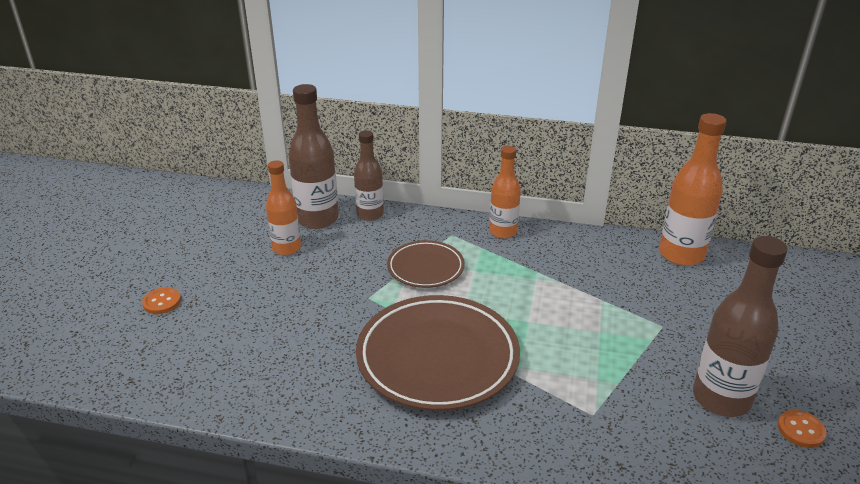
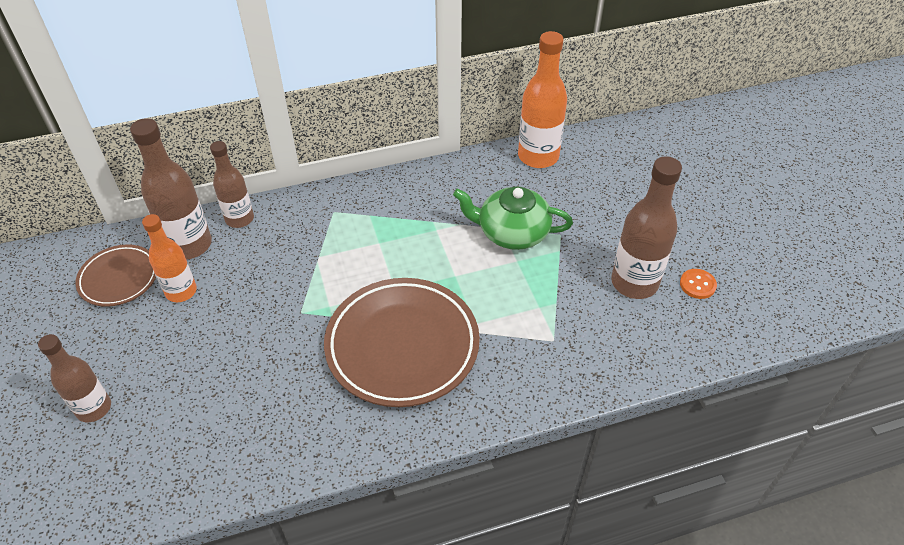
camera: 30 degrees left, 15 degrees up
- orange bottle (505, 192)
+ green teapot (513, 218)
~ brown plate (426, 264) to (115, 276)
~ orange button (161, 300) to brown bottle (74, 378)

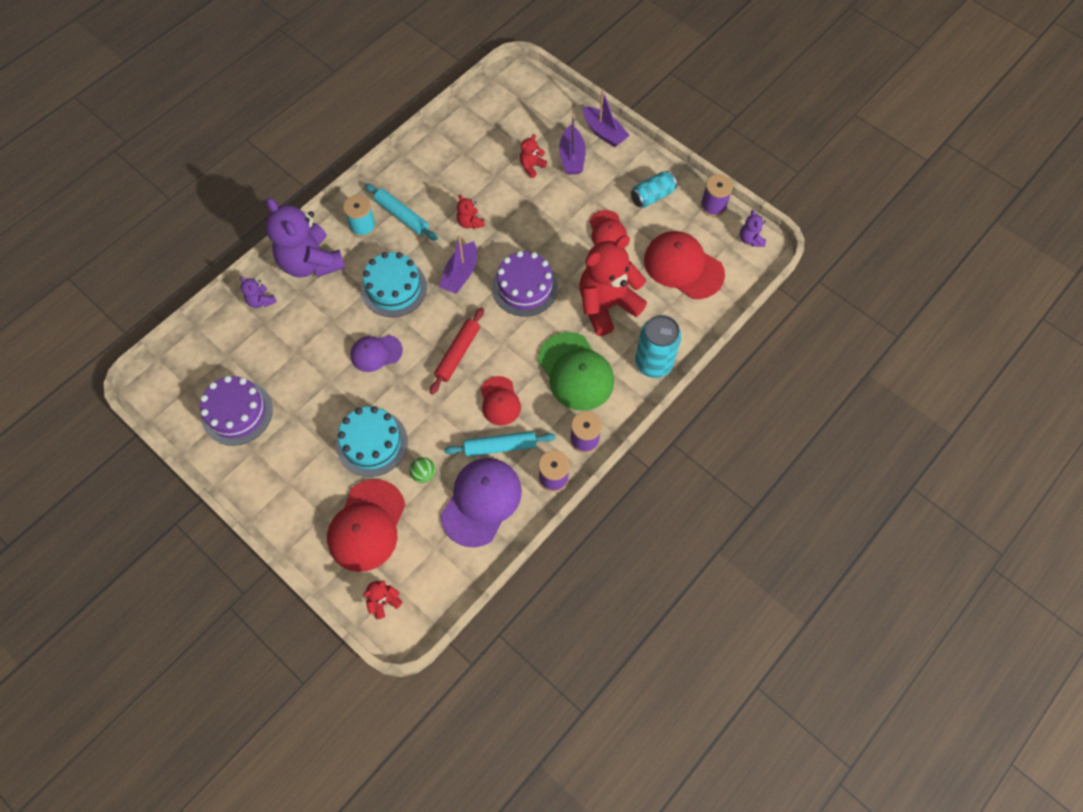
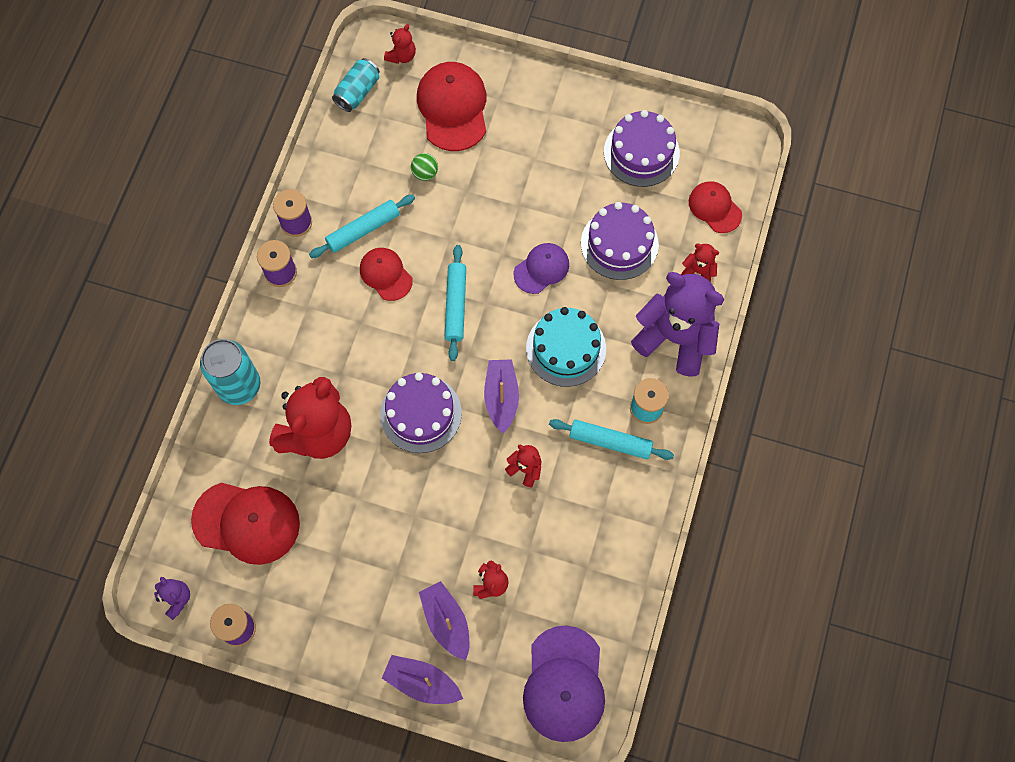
camera: 155 degrees right, 5 degrees up
- turquoise cake (372, 441)
- green cap (576, 371)
+ purple cake (620, 241)
~ purple cap (481, 502) to (564, 683)
~ red cap (608, 227) to (715, 207)
~ turquoise can (654, 189) to (356, 85)
~ purple teddy bear (258, 292) to red teddy bear (700, 262)
~ red rolling pin (456, 351) to turquoise rolling pin (455, 303)

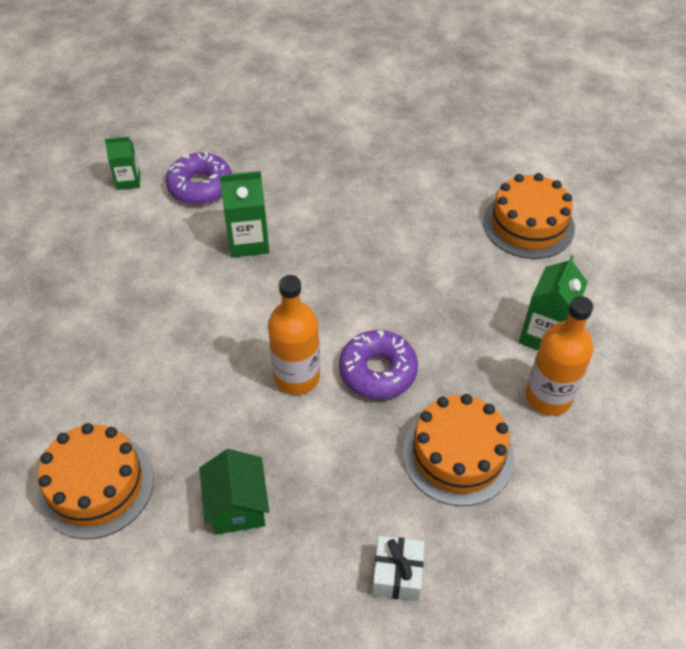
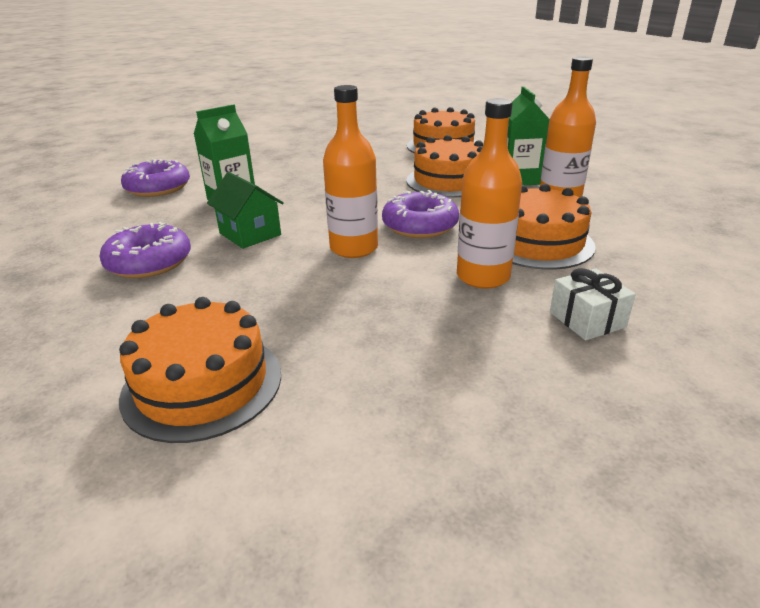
camera: 30 degrees left, 20 degrees down
- green carton (122, 163)
+ purple donut (145, 250)
+ orange cake (444, 166)
+ orange bottle (489, 193)
~ green house (234, 492) to (245, 210)

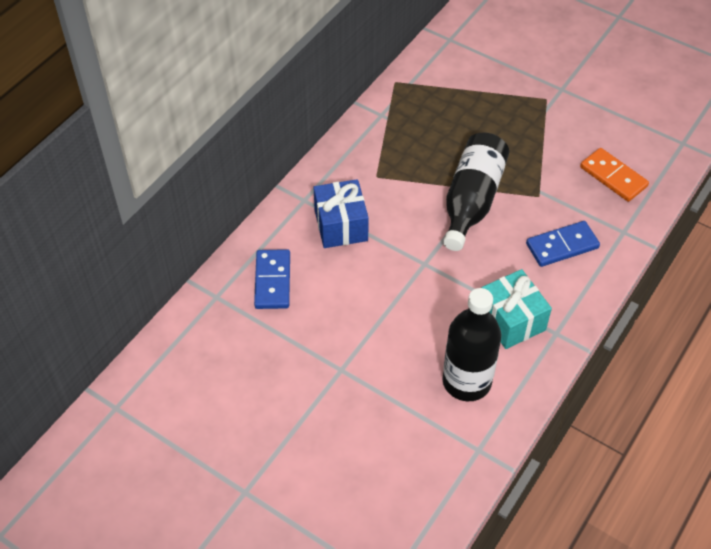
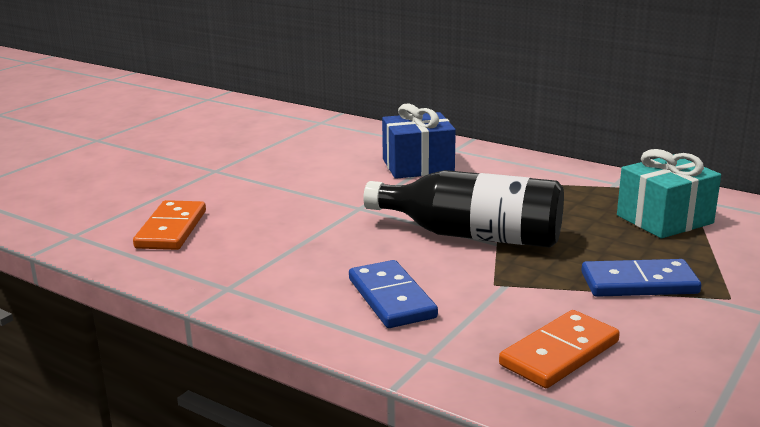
camera: 90 degrees right, 30 degrees down
~ blue domino (272, 279) to (641, 278)
~ turquoise gift (516, 309) to (669, 193)
~ black bottle (472, 344) to orange domino (169, 225)

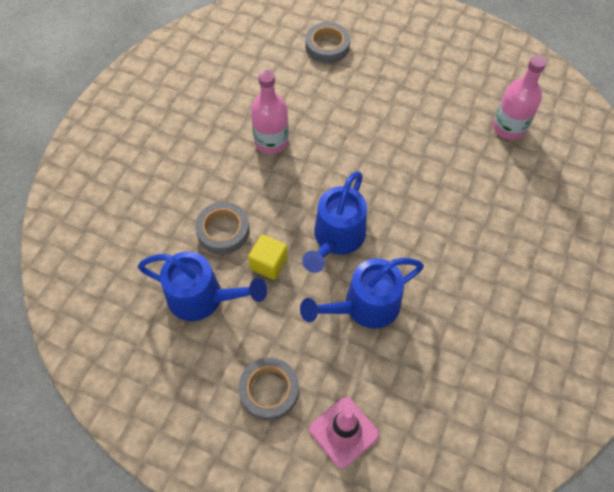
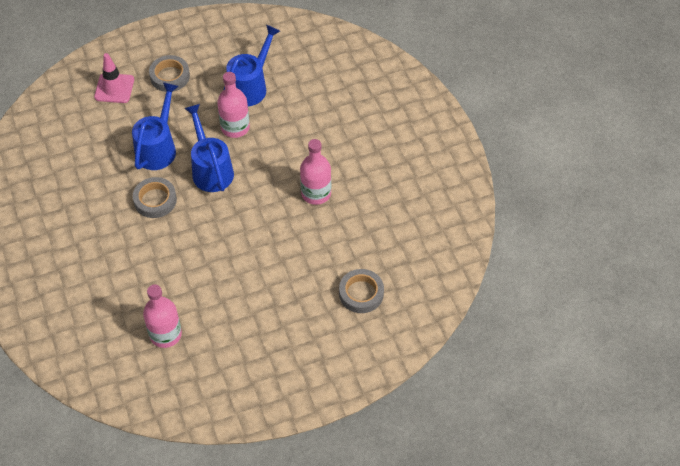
camera: 135 degrees right, 5 degrees down
~ grey tape (222, 228) to (155, 197)
~ yellow cube (268, 257) to pink bottle (233, 105)
~ blue watering can (202, 286) = (252, 65) 150 degrees clockwise

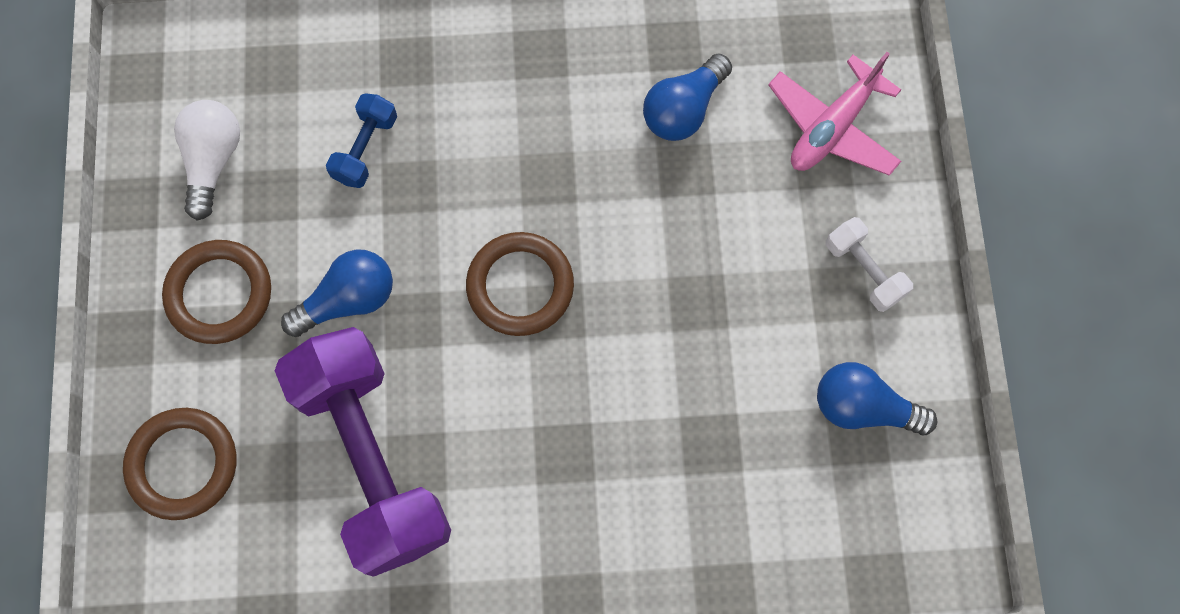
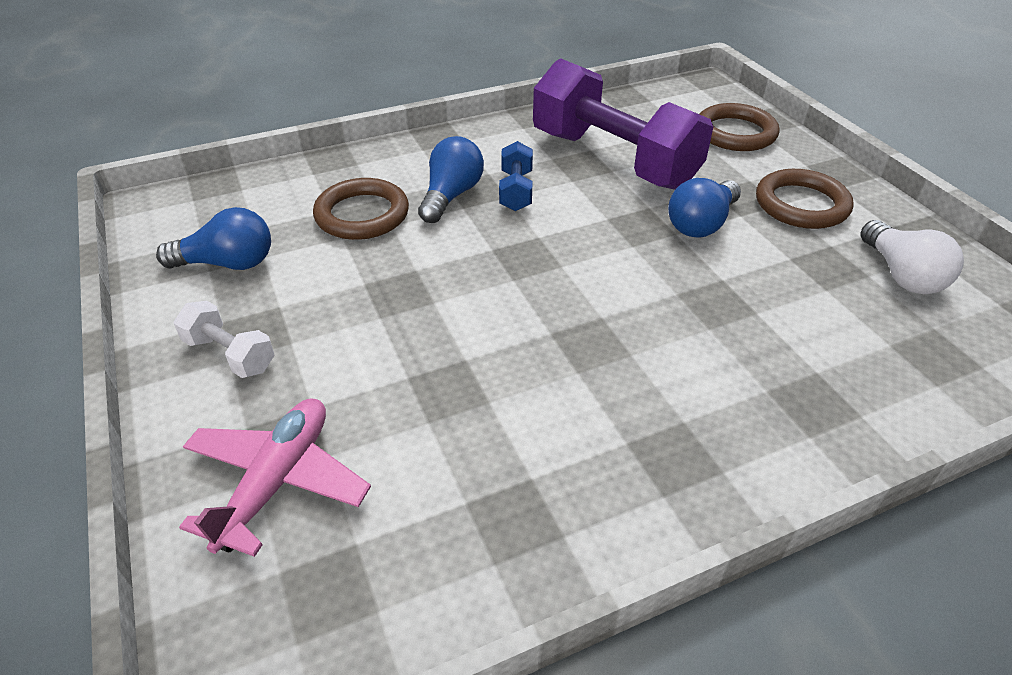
camera: 160 degrees right, 30 degrees down
~ blue dumbbell (361, 140) to (516, 176)
~ brown ring (520, 284) to (361, 209)
~ blue light bulb (687, 97) to (451, 179)

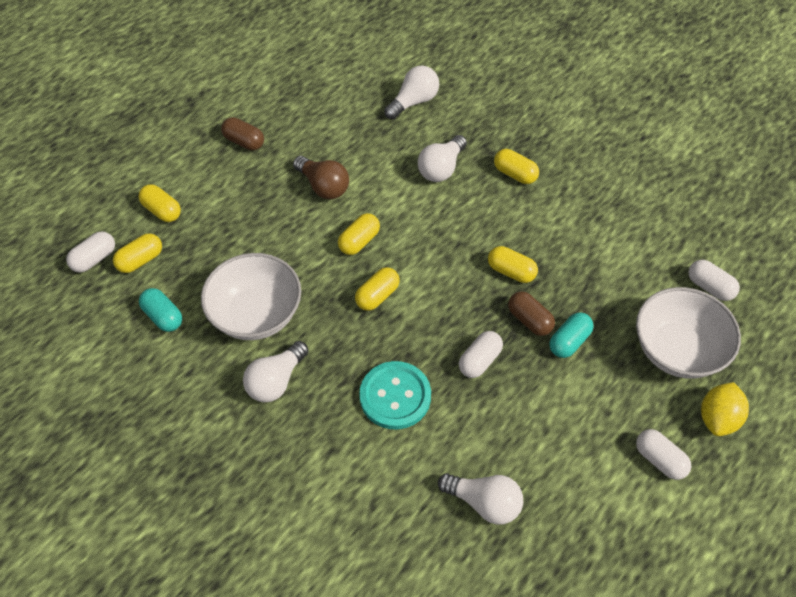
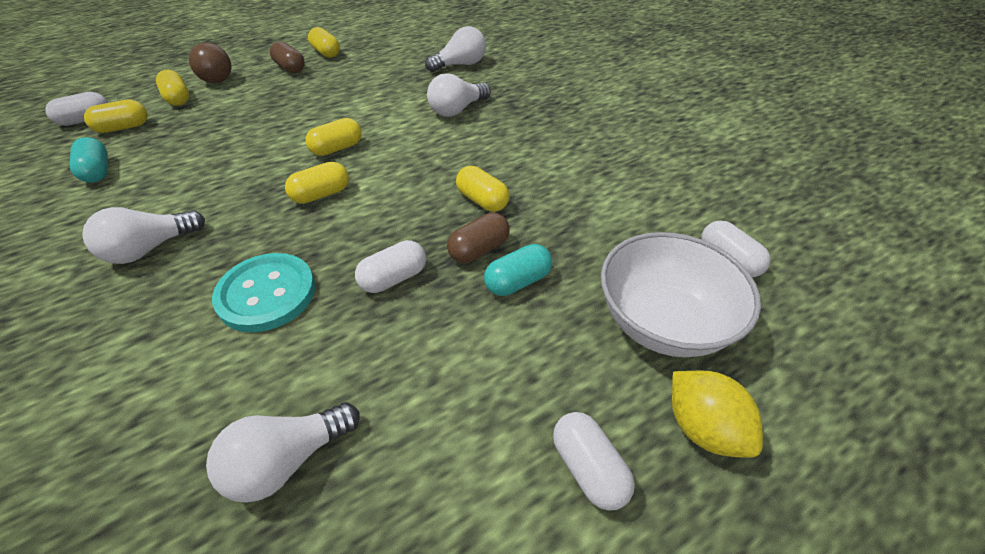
camera: 15 degrees right, 10 degrees down
- white bowl (251, 296)
~ brown light bulb (321, 177) to (210, 63)
~ yellow capsule (516, 166) to (324, 42)
~ white light bulb (480, 499) = (283, 452) 105 degrees clockwise
~ brown capsule (531, 313) = (478, 238) 75 degrees clockwise
~ yellow lemon (725, 409) = (717, 414) 75 degrees counterclockwise

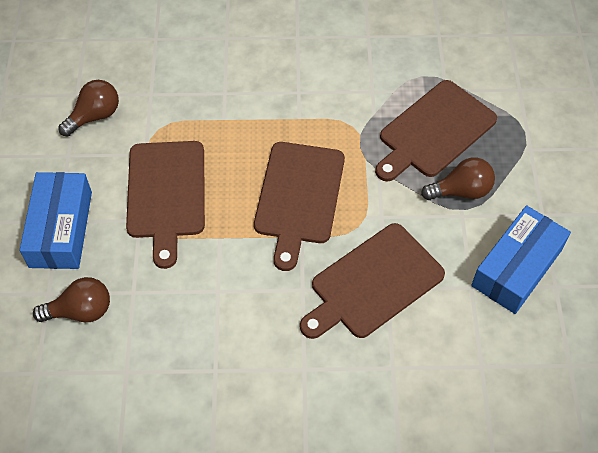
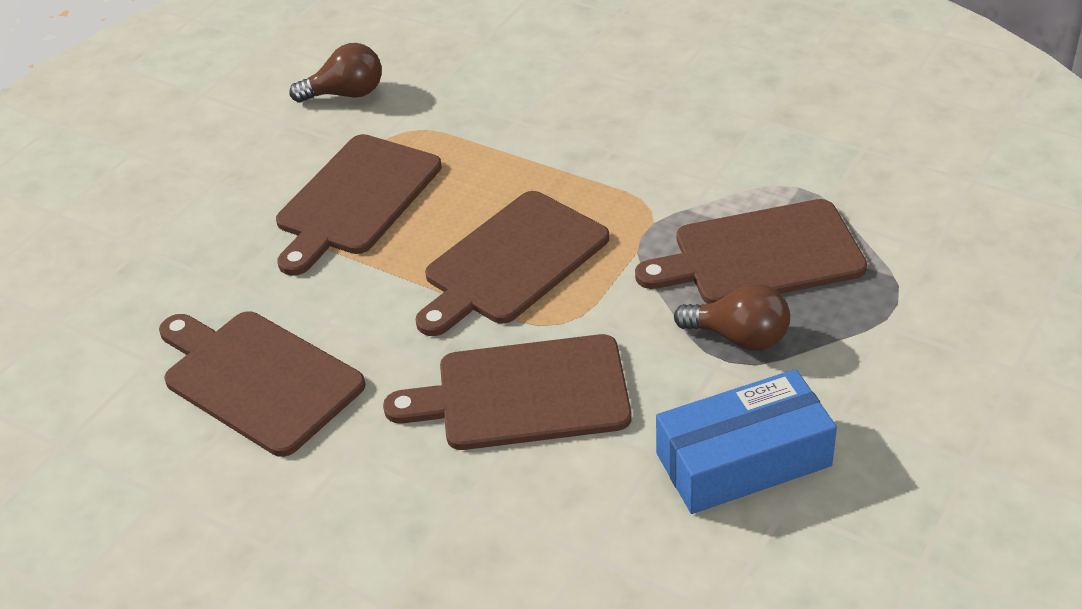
camera: 35 degrees right, 15 degrees down
- blue box (56, 220)
- brown light bulb (71, 299)
+ brown cutting board (262, 384)

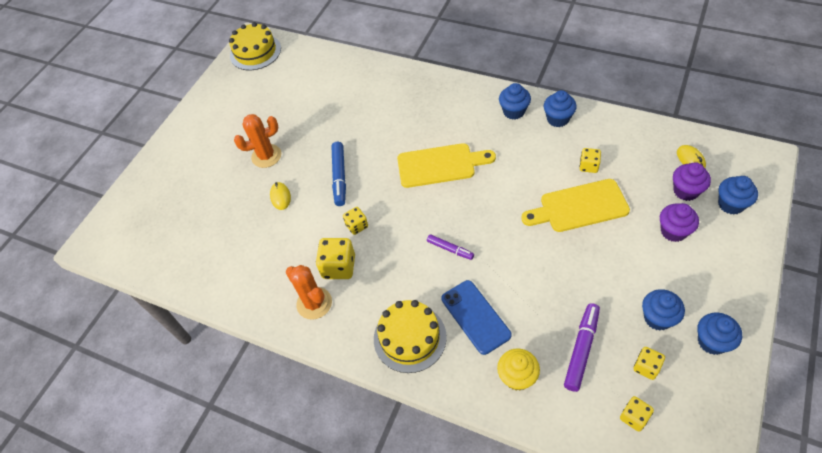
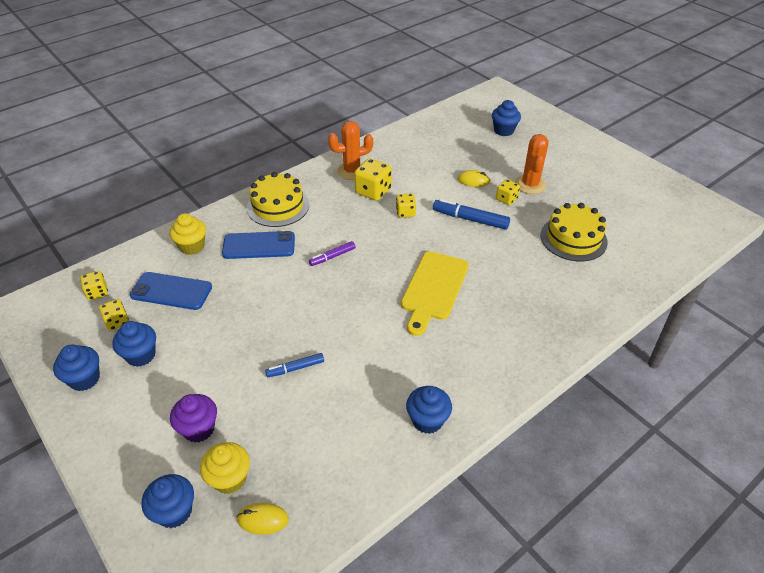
camera: 110 degrees right, 10 degrees down
~ yellow cake (255, 46) to (574, 232)
~ blue cupcake (515, 101) to (506, 118)
~ yellow dice (590, 160) to (508, 192)
~ yellow cutting board (575, 205) to blue marker (294, 365)
~ purple marker (582, 347) to blue phone (171, 291)
~ purple cupcake (692, 181) to yellow cupcake (225, 468)

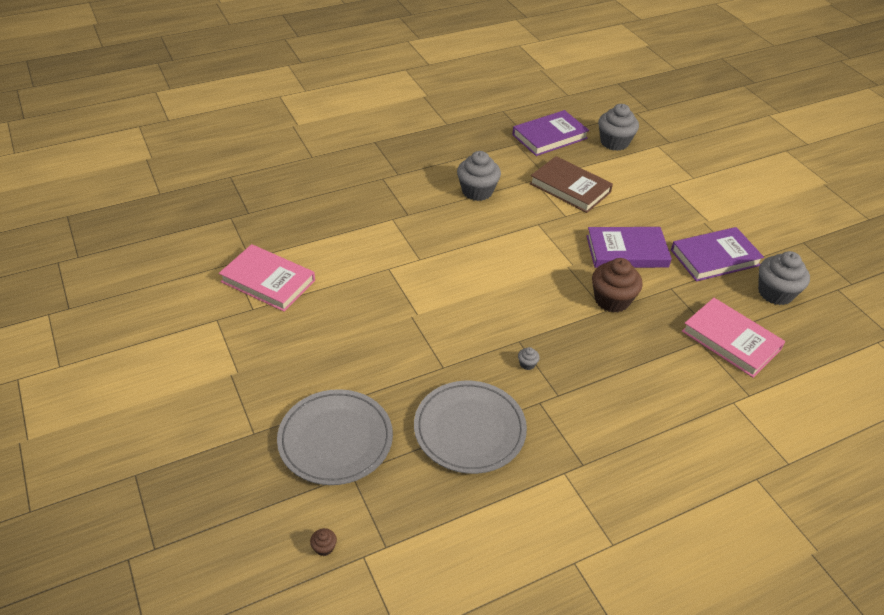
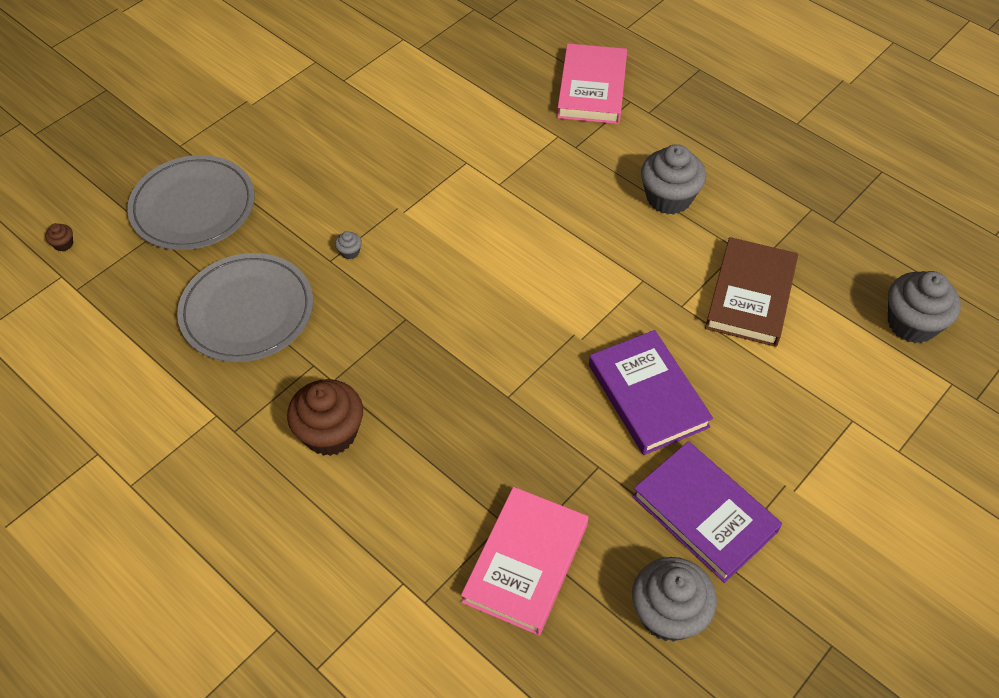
camera: 70 degrees right, 10 degrees up
- purple book (550, 133)
~ pink book (267, 278) to (592, 83)
~ grey cupcake (529, 358) to (348, 245)
~ brown cupcake (617, 285) to (325, 417)

